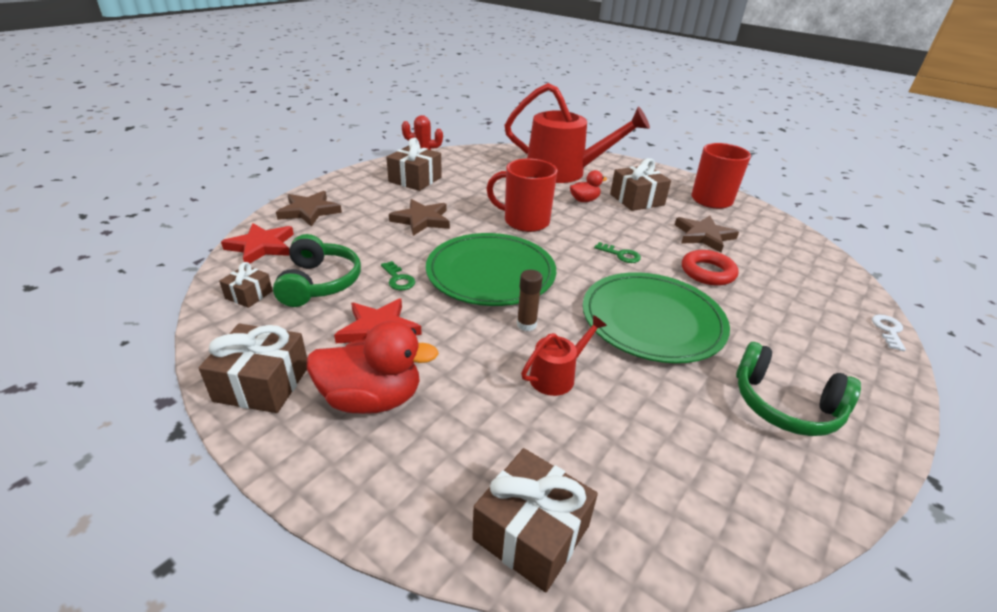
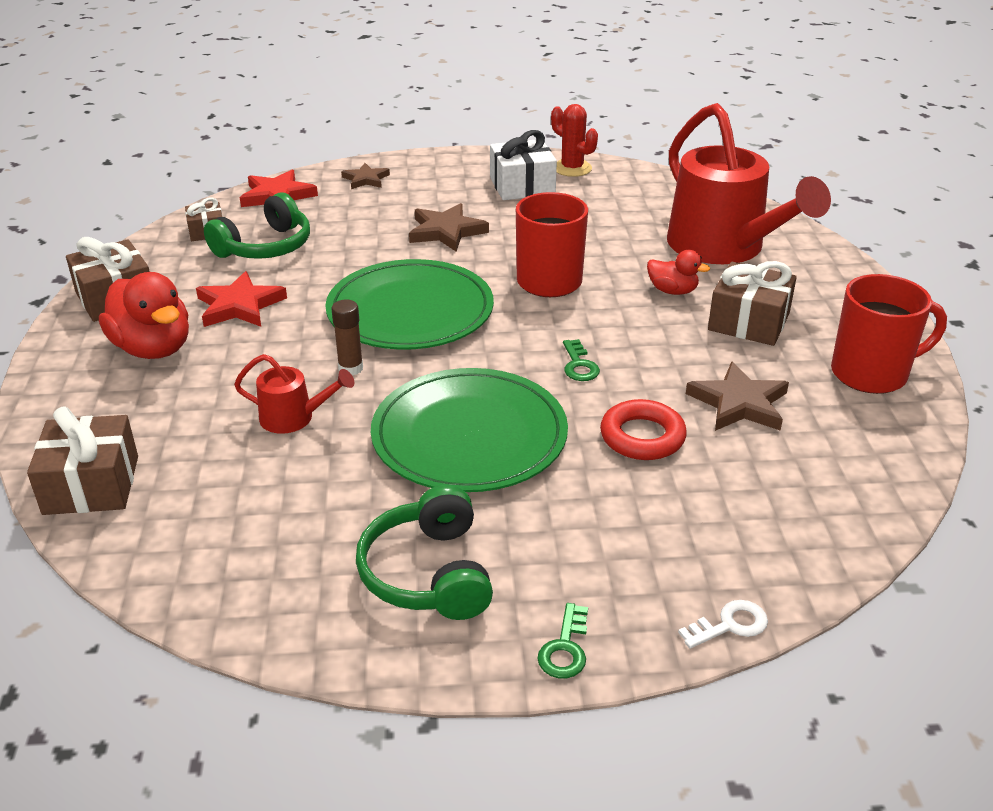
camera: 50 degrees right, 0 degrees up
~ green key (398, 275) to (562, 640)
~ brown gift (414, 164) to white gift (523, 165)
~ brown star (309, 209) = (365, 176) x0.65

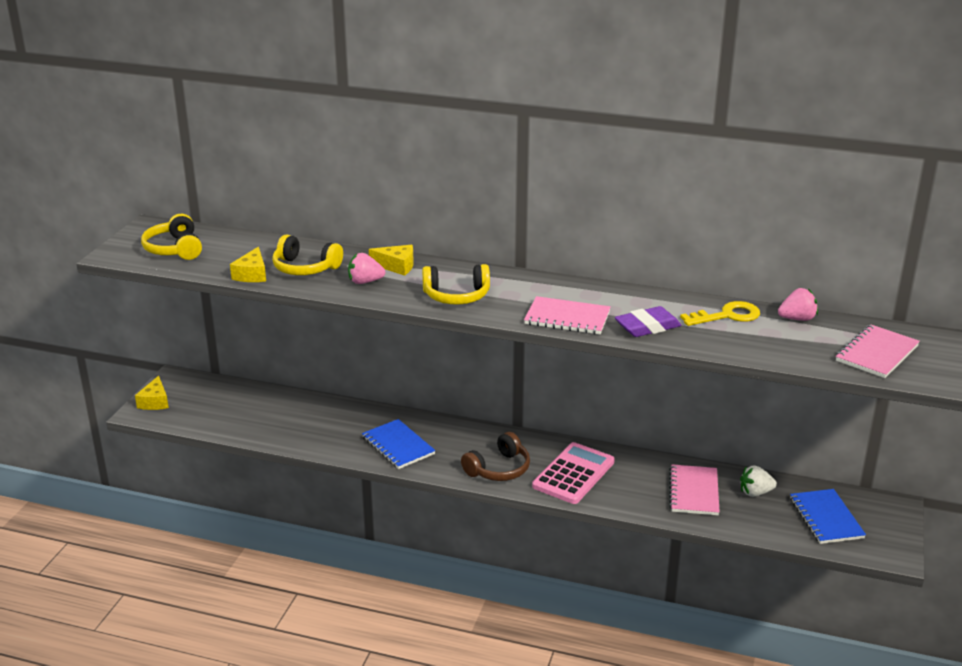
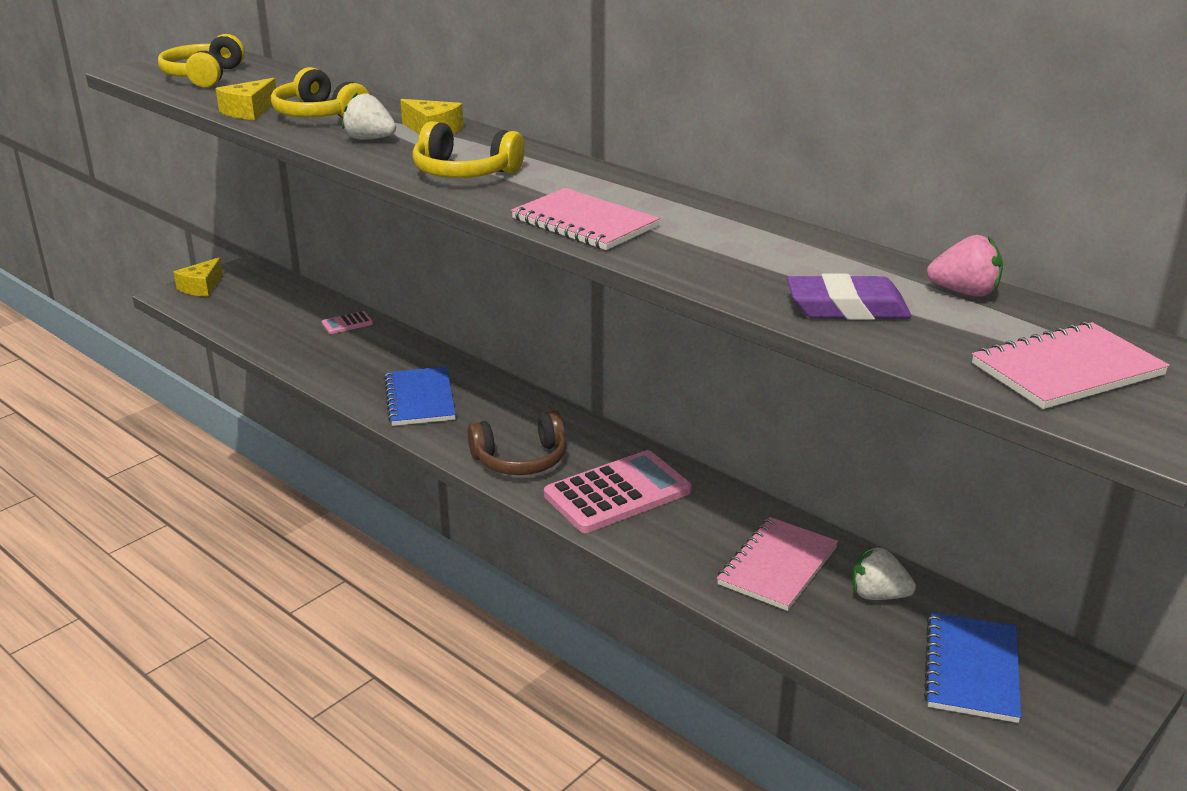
camera: 25 degrees right, 0 degrees up
- yellow key (720, 313)
+ pink calculator (347, 322)
~ purple eraser (648, 321) to (849, 297)
~ pink strawberry (366, 268) to white strawberry (369, 116)

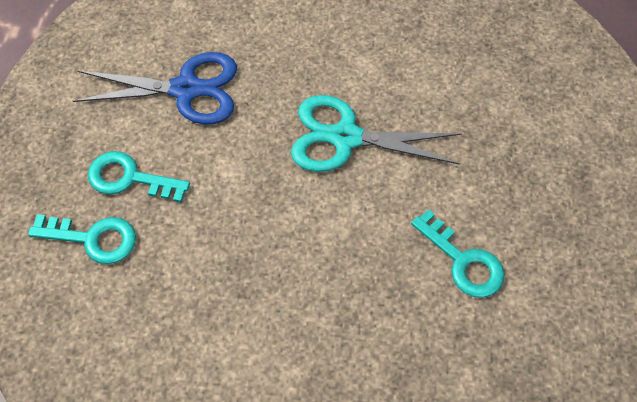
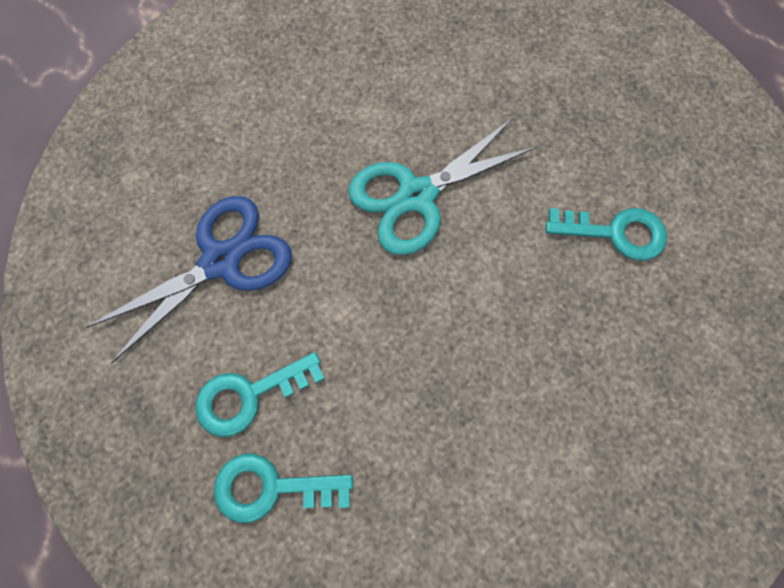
camera: 40 degrees left, 10 degrees up
~ turquoise key (82, 239) = (283, 488) 150 degrees counterclockwise

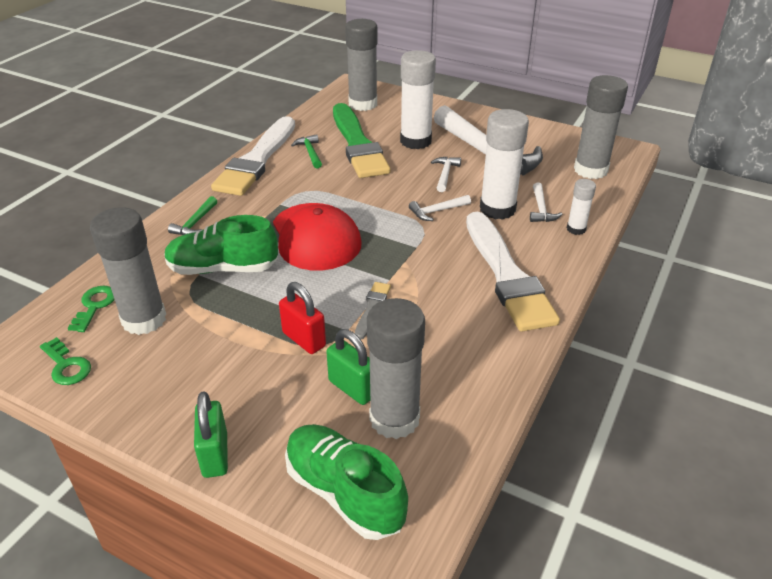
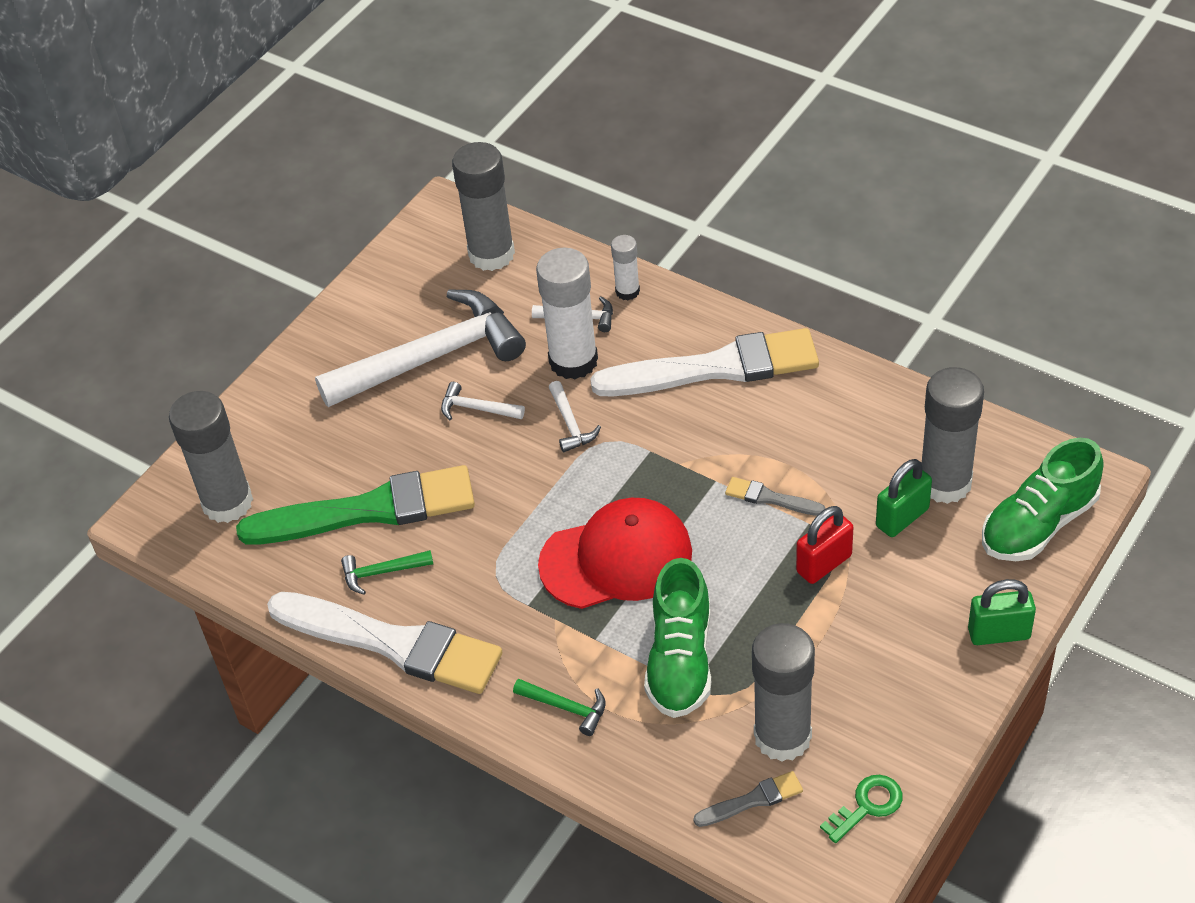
camera: 80 degrees left, 10 degrees up
- white glue stick (418, 99)
~ green key (91, 309) to grey brush (748, 799)

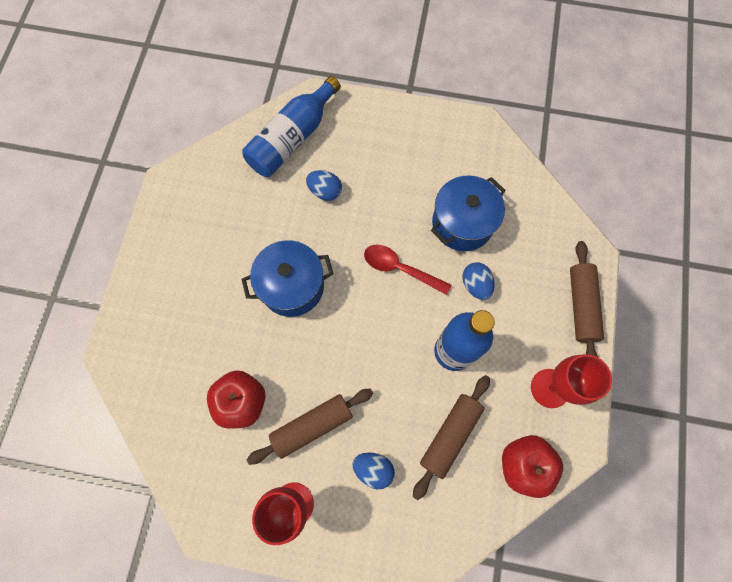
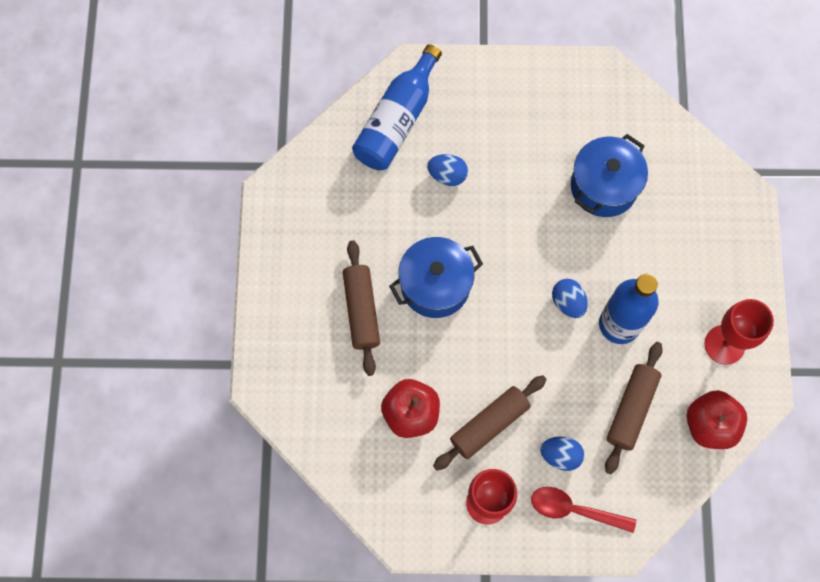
camera: 10 degrees left, 0 degrees up
~ red spoon (407, 270) to (583, 510)
~ blue egg (478, 281) to (570, 298)
~ brown rolling pin (587, 299) to (361, 308)

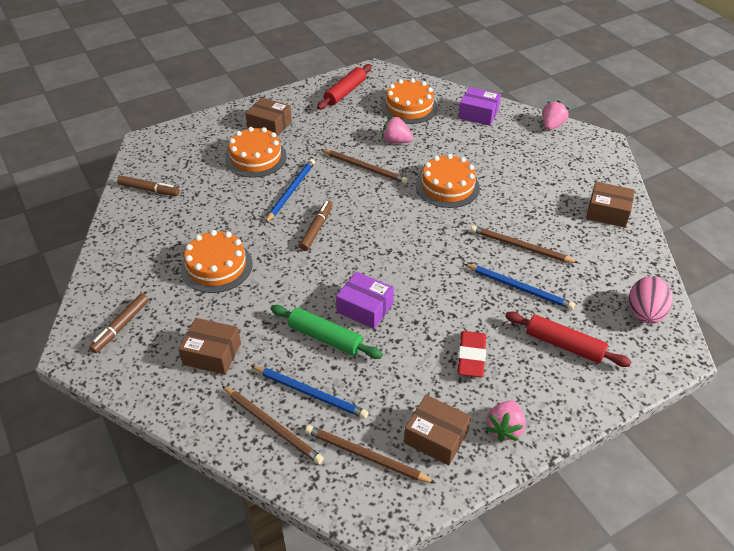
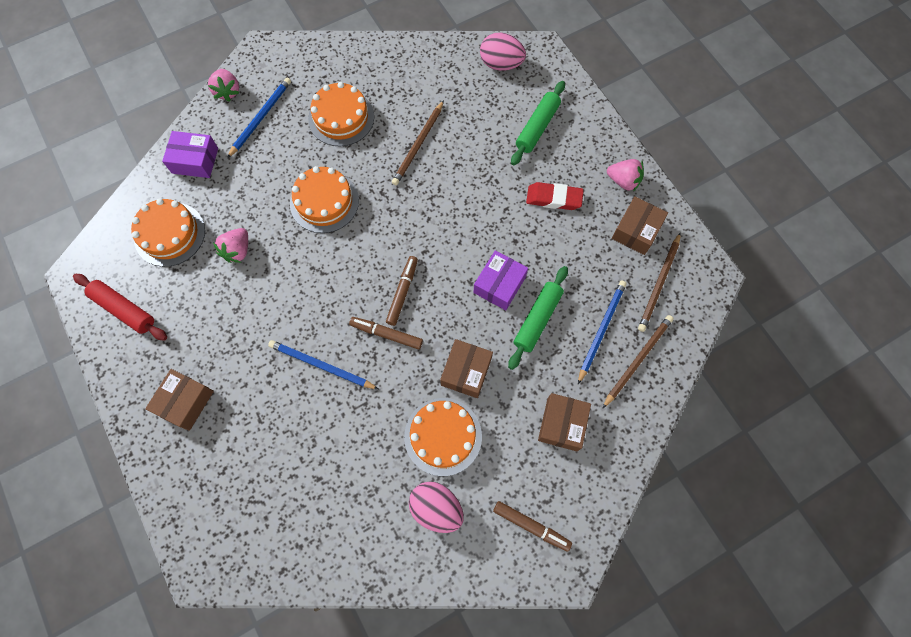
camera: 90 degrees left, 25 degrees up
- brown pencil (364, 166)
+ pink egg (436, 507)
~ brown marker (148, 185) to (402, 291)
~ orange cake (256, 152) to (341, 114)
~ blue pencil (519, 287) to (259, 118)
~ brown box (610, 204) to (466, 368)
~ red rolling pin (568, 339) to green rolling pin (538, 123)
~ purple box (479, 106) = (190, 154) 75 degrees clockwise
~ pink strawberry (555, 115) = (223, 85) 135 degrees counterclockwise

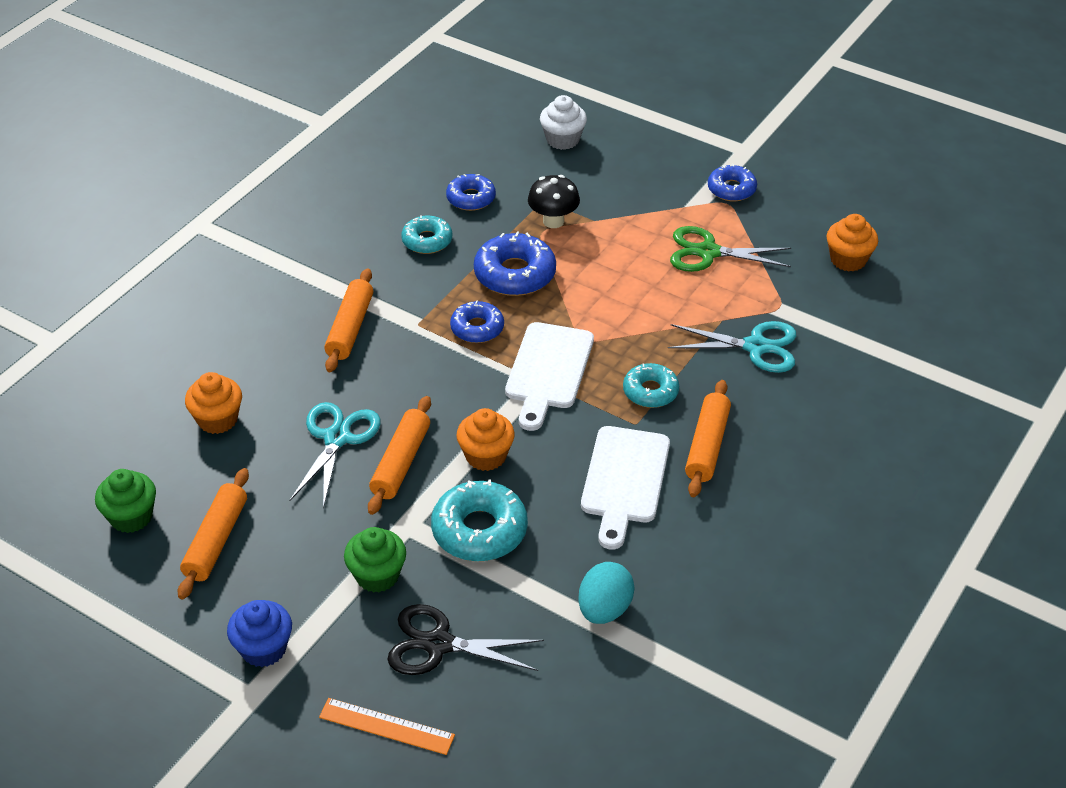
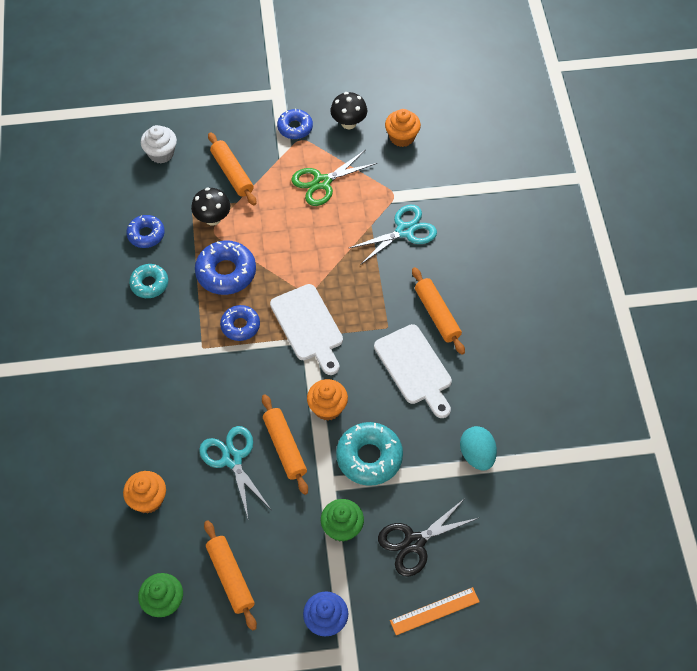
camera: 40 degrees left, 15 degrees up
- turquoise donut (651, 385)
+ black mushroom (348, 110)
~ orange rolling pin (348, 320) to (232, 168)

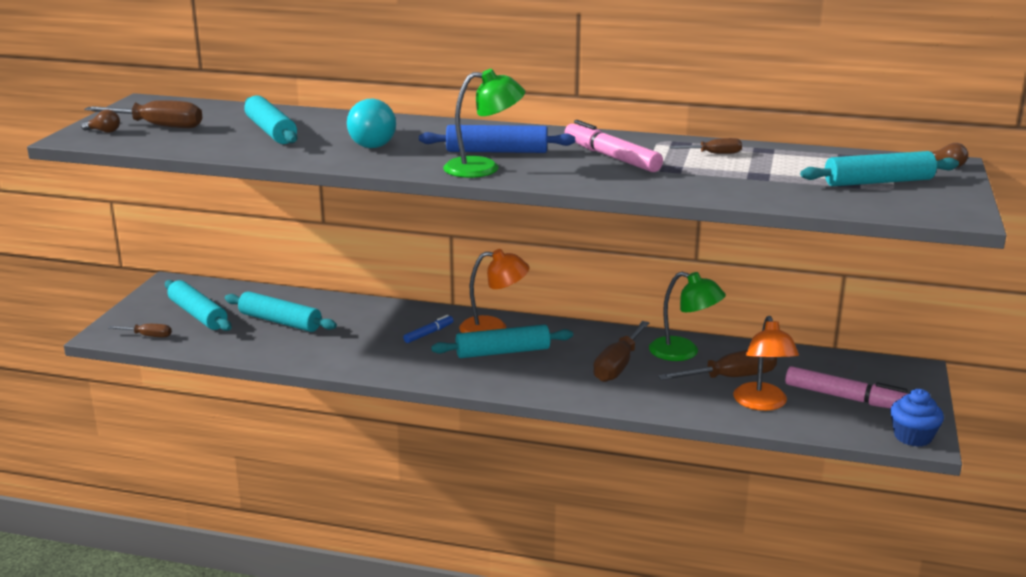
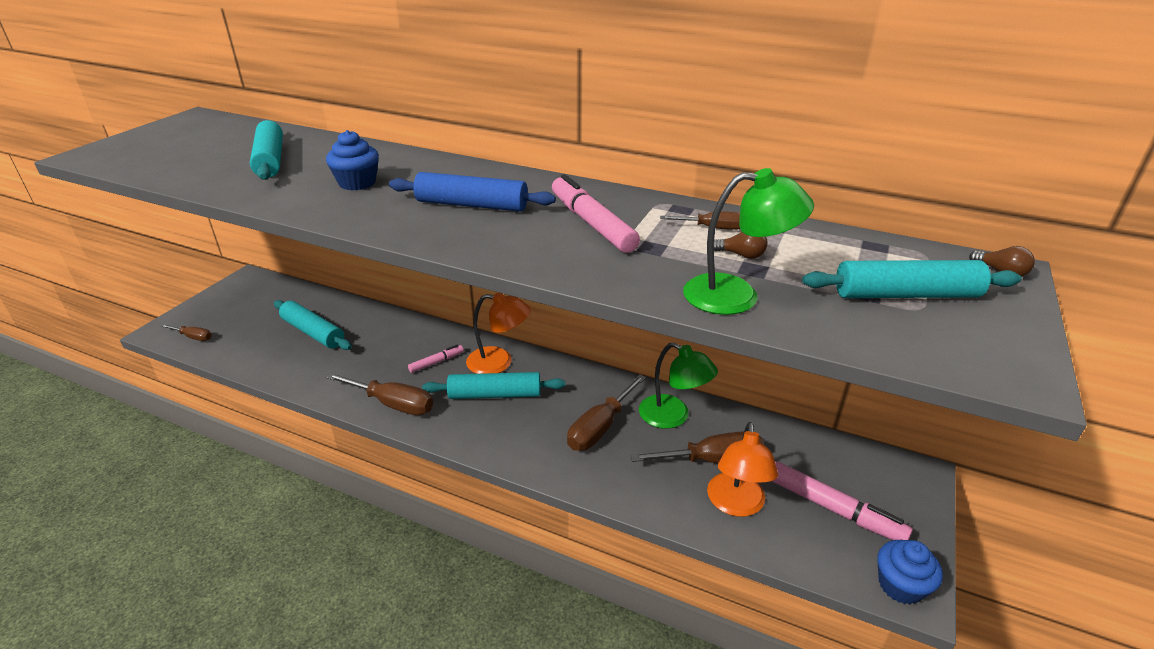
camera: 10 degrees right, 10 degrees up
- turquoise rolling pin (198, 305)
~ brown light bulb (100, 121) to (740, 245)
~ brown screwdriver (143, 114) to (379, 394)
~ green lamp (484, 123) to (748, 241)
~ turquoise light bulb (371, 123) to blue cupcake (352, 160)
~ blue marker (428, 329) to pink marker (436, 358)

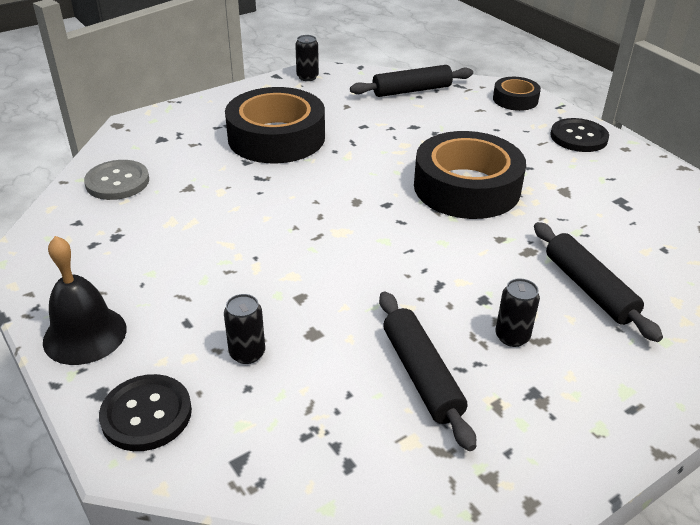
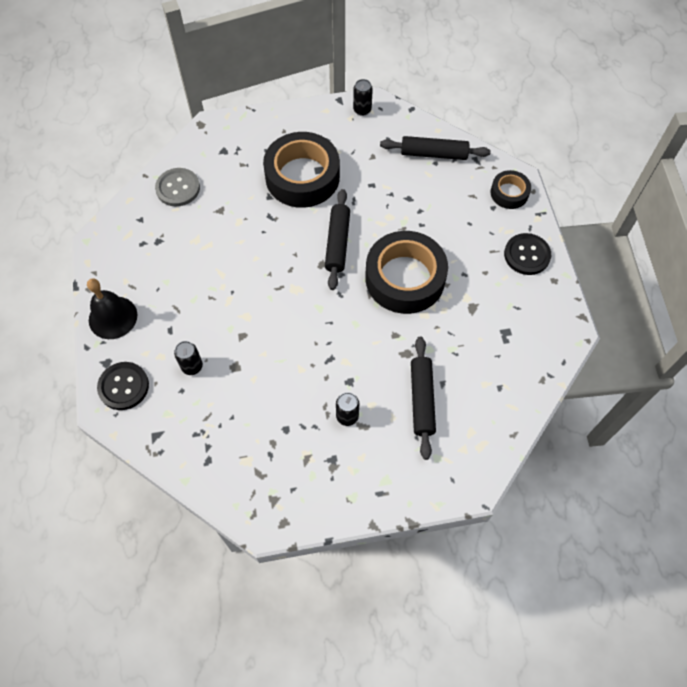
camera: 25 degrees right, 25 degrees up
~ black rolling pin (427, 371) to (337, 239)

